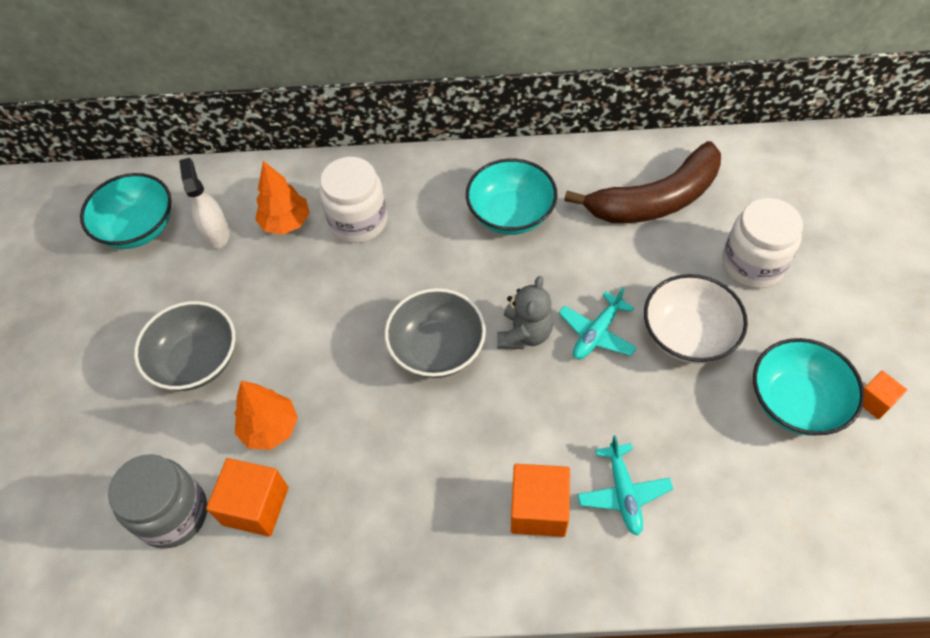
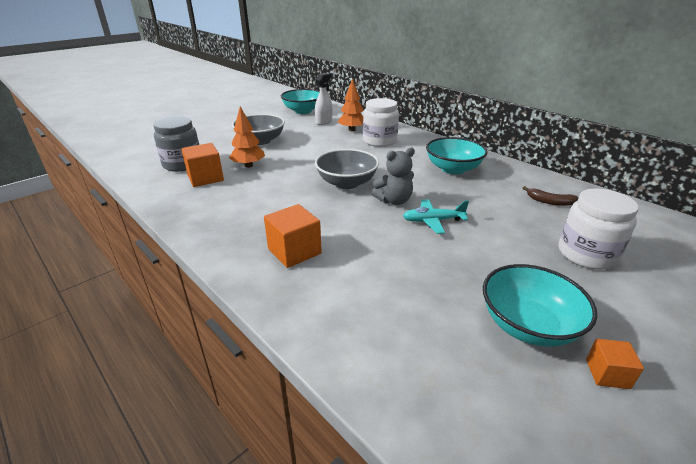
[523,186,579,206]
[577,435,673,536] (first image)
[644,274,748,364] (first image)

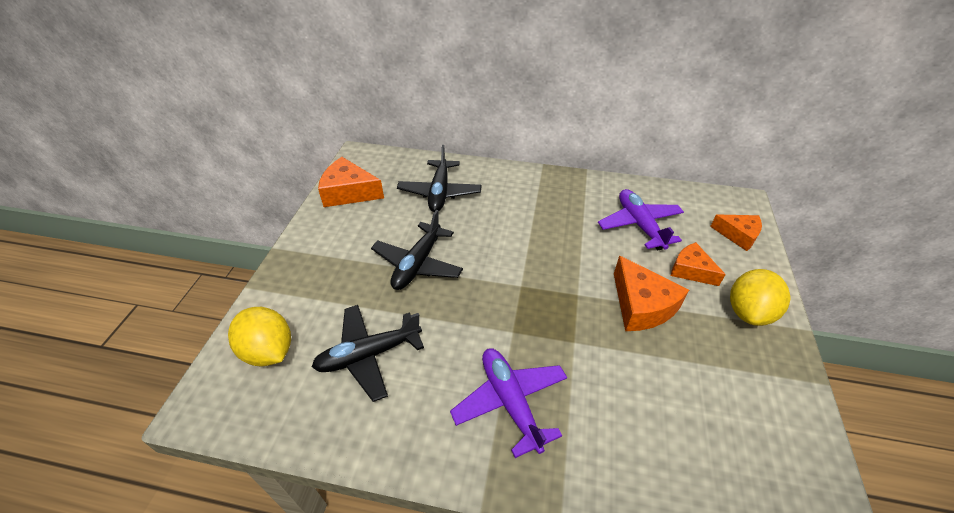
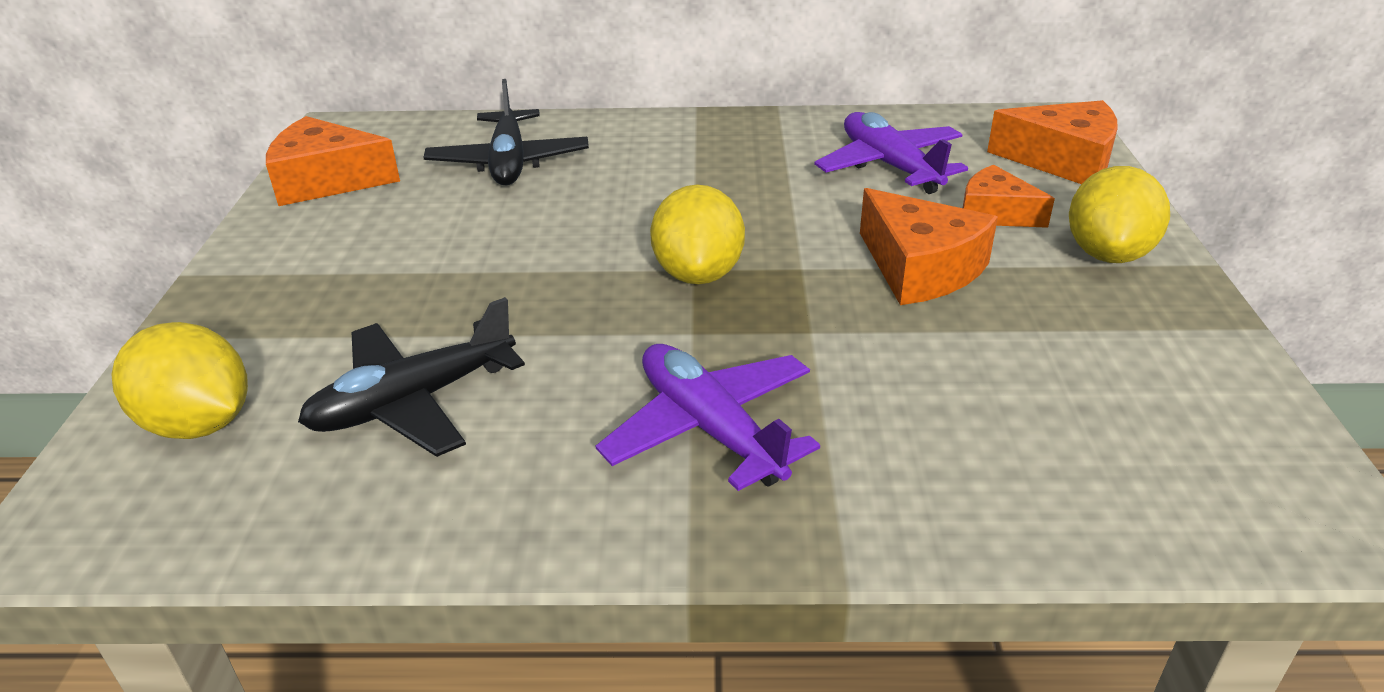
[650,185,745,285]
[987,100,1118,184]
[371,210,463,290] (first image)

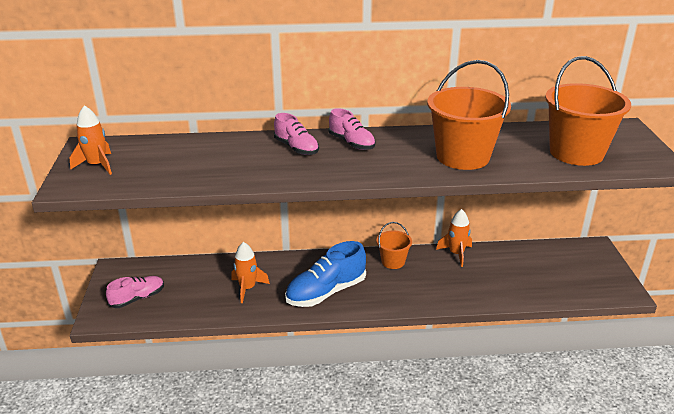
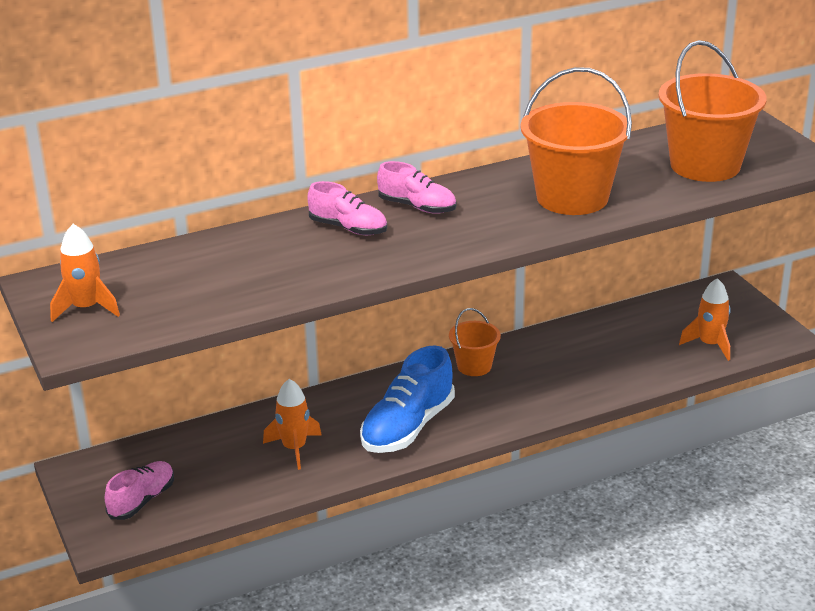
[679,278,731,361]

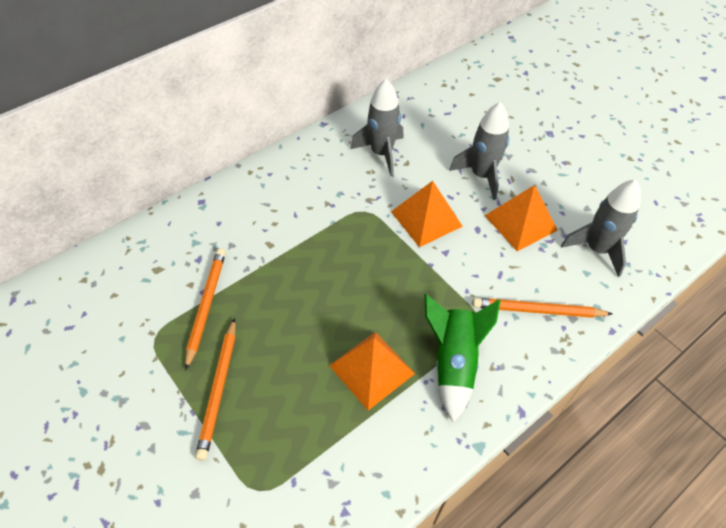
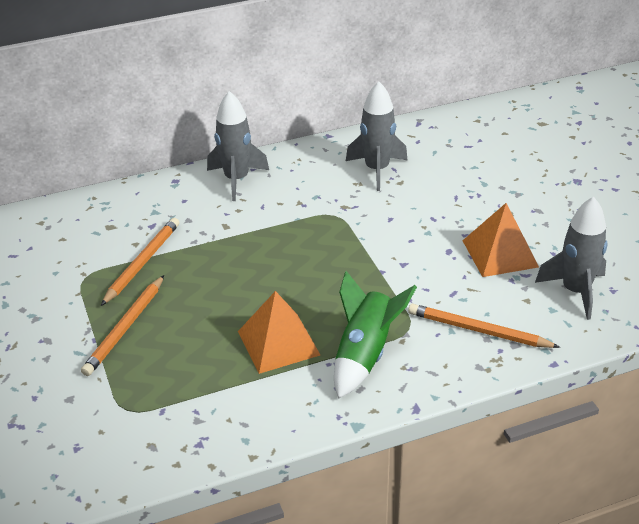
[207,91,269,201]
[391,181,463,247] (first image)

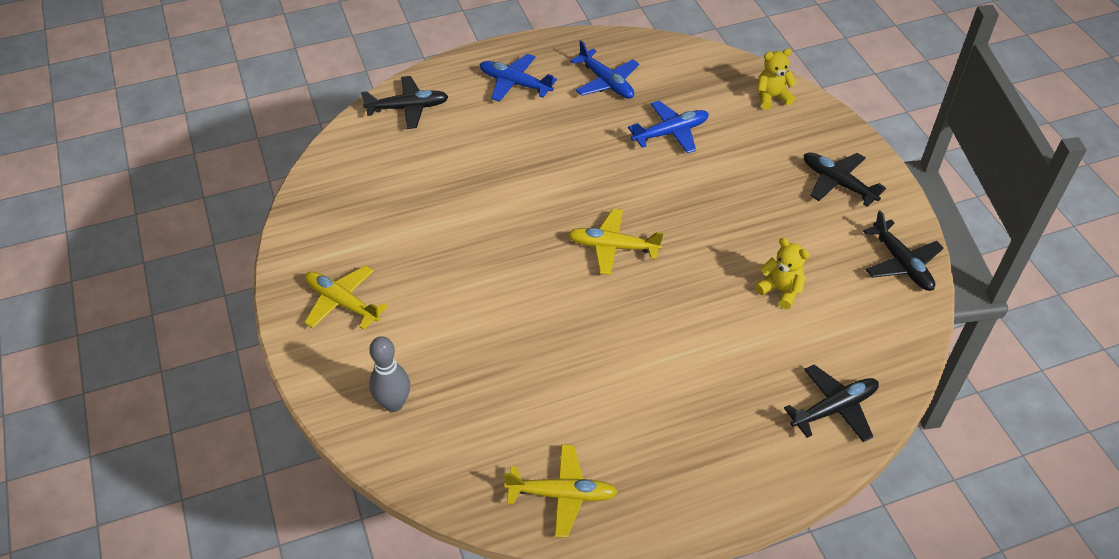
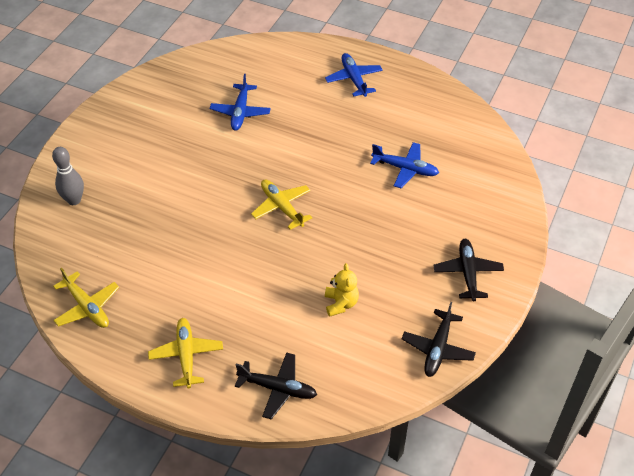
[148,318,223,388]
[210,74,271,130]
[361,76,449,129] (first image)
[757,48,797,110] (first image)

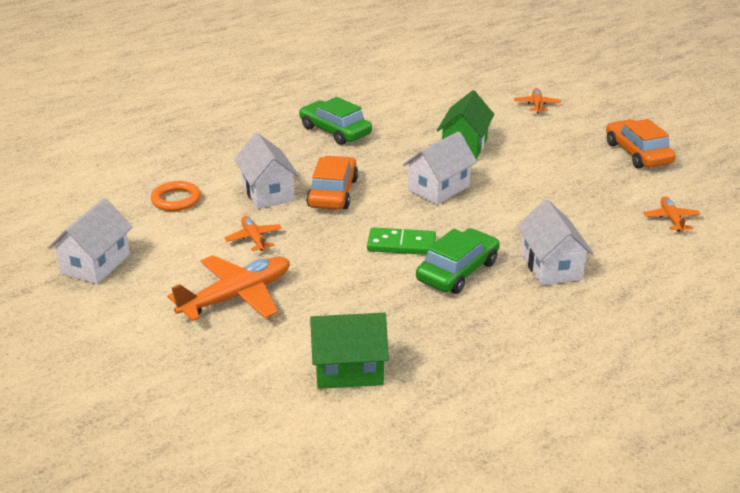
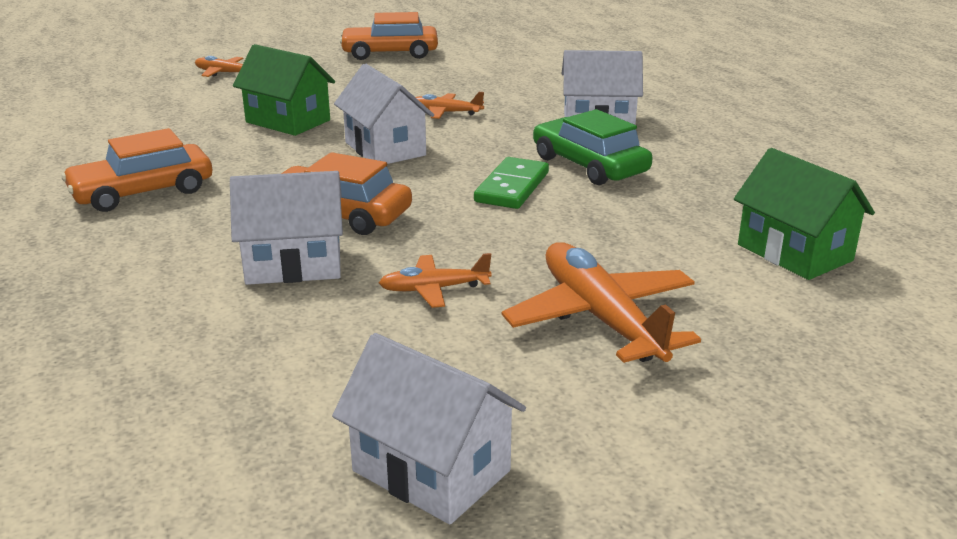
[61,128,212,212]
[415,92,484,119]
[734,148,875,280]
[151,181,201,211] (first image)

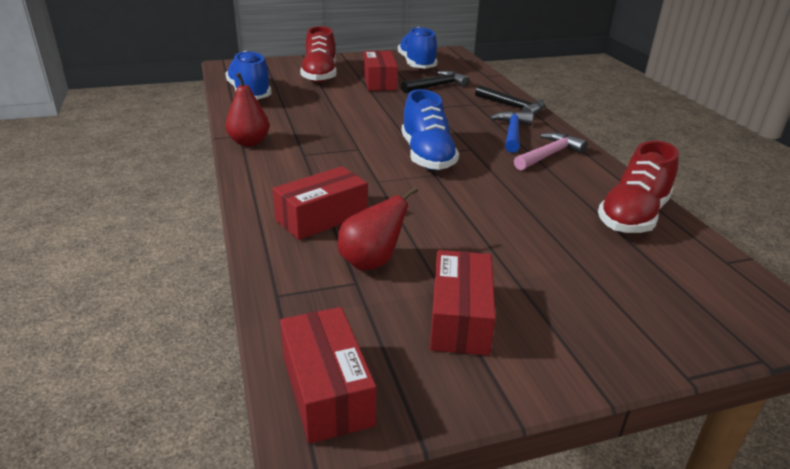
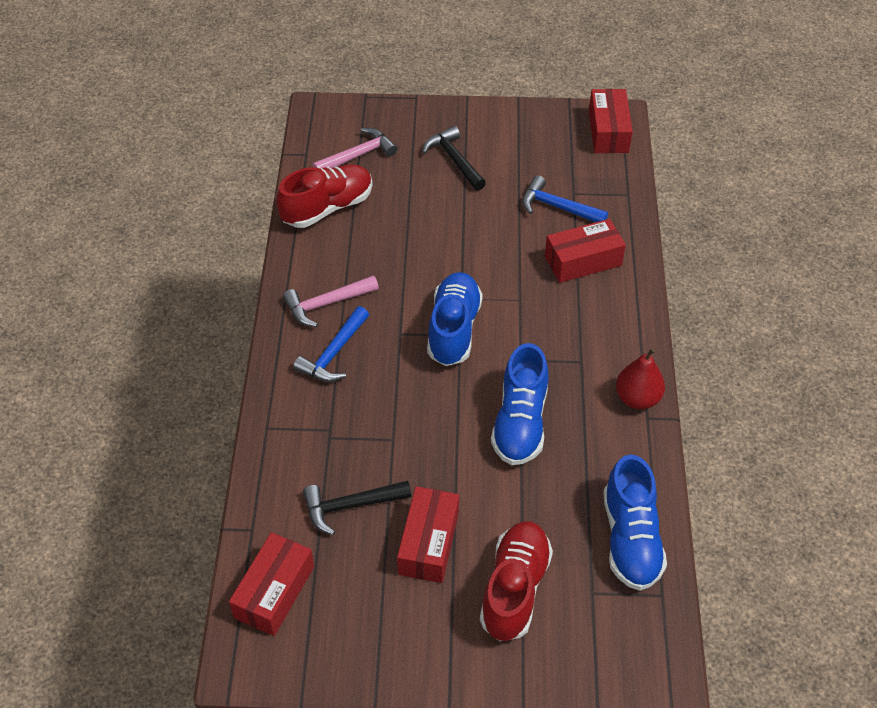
[229,532,314,636]
[312,128,398,168]
[423,126,486,191]
[491,343,548,465]
[522,175,608,222]

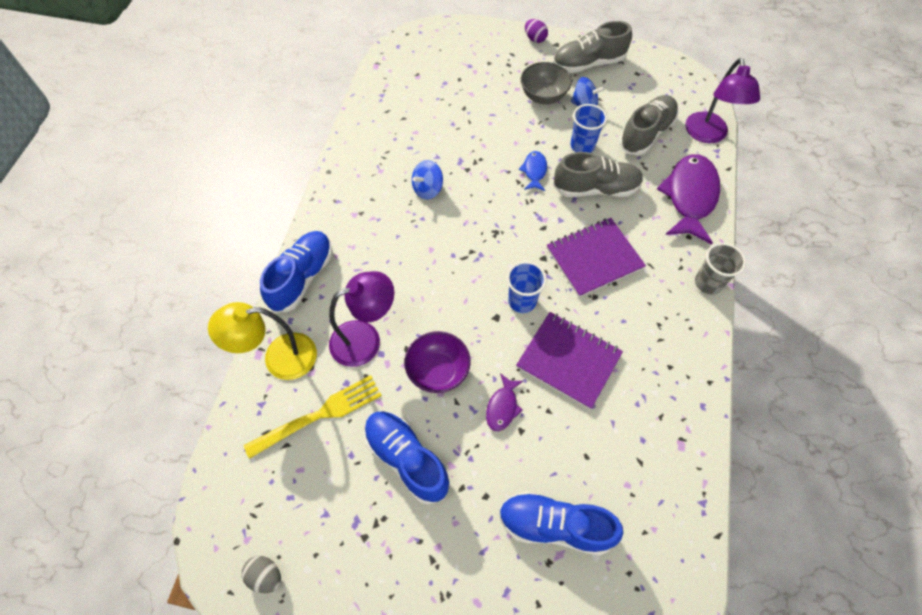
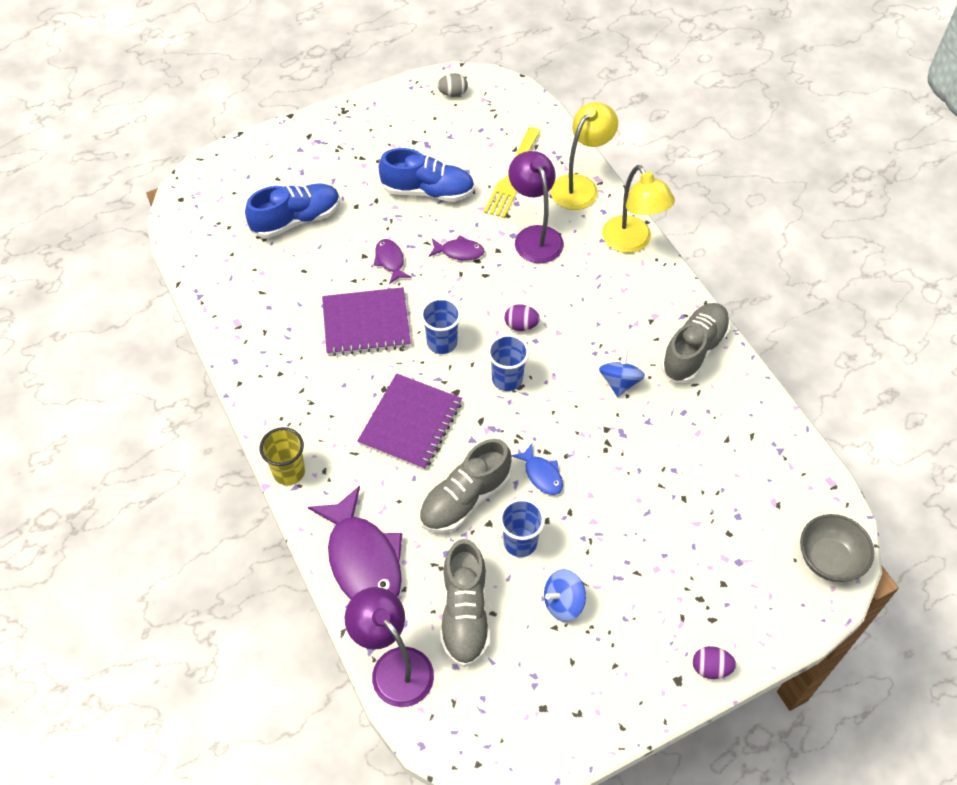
[260,427,305,485]
[429,235,485,260]
[488,334,529,391]
[505,304,540,331]
[508,151,564,263]
[602,165,675,253]
[661,303,730,383]
[800,514,874,582]

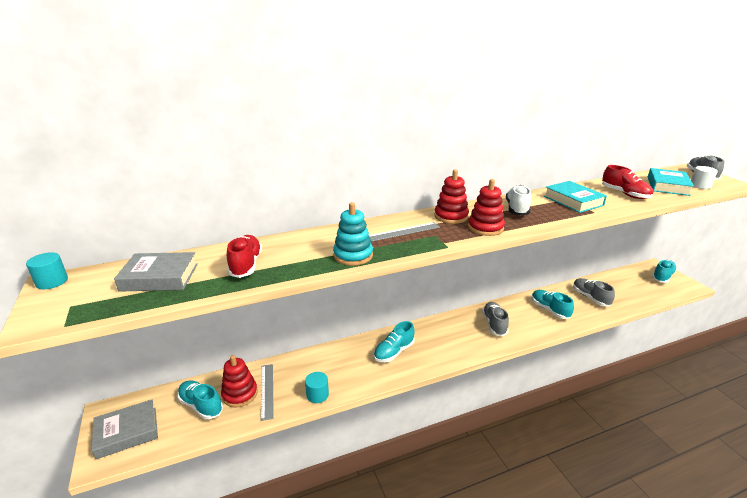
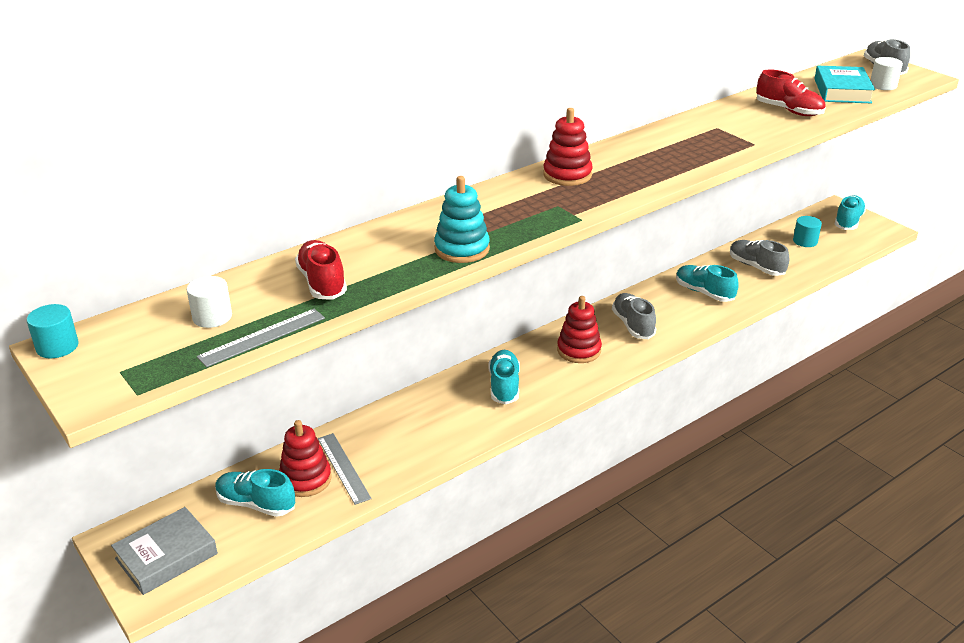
[186,276,232,328]
[197,309,325,367]
[488,350,520,405]
[557,296,602,363]
[793,216,822,247]
[506,185,531,216] (first image)
[544,181,607,213] (first image)

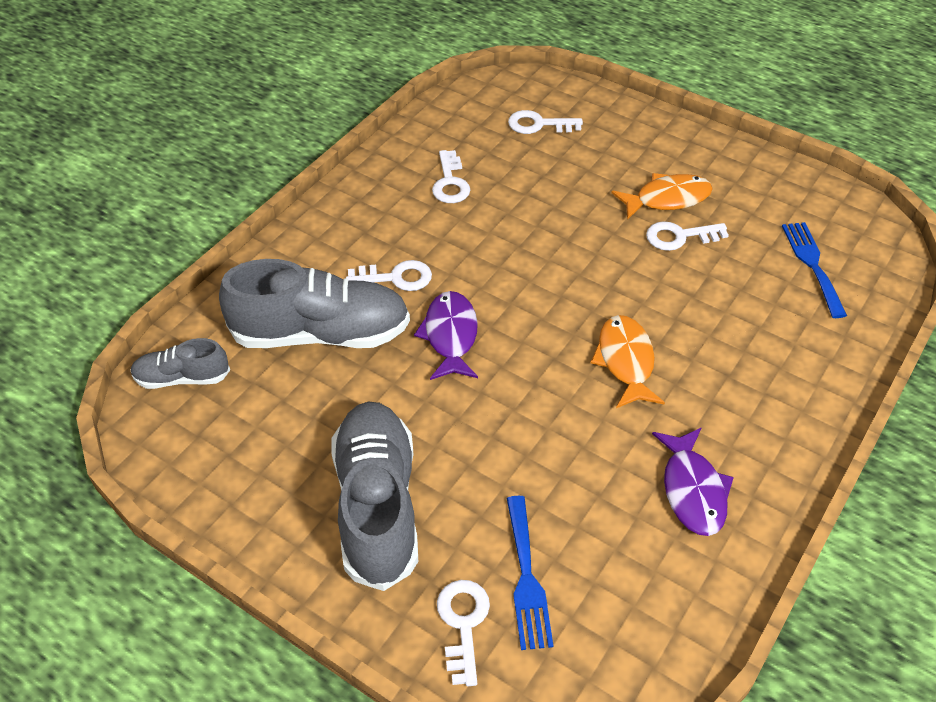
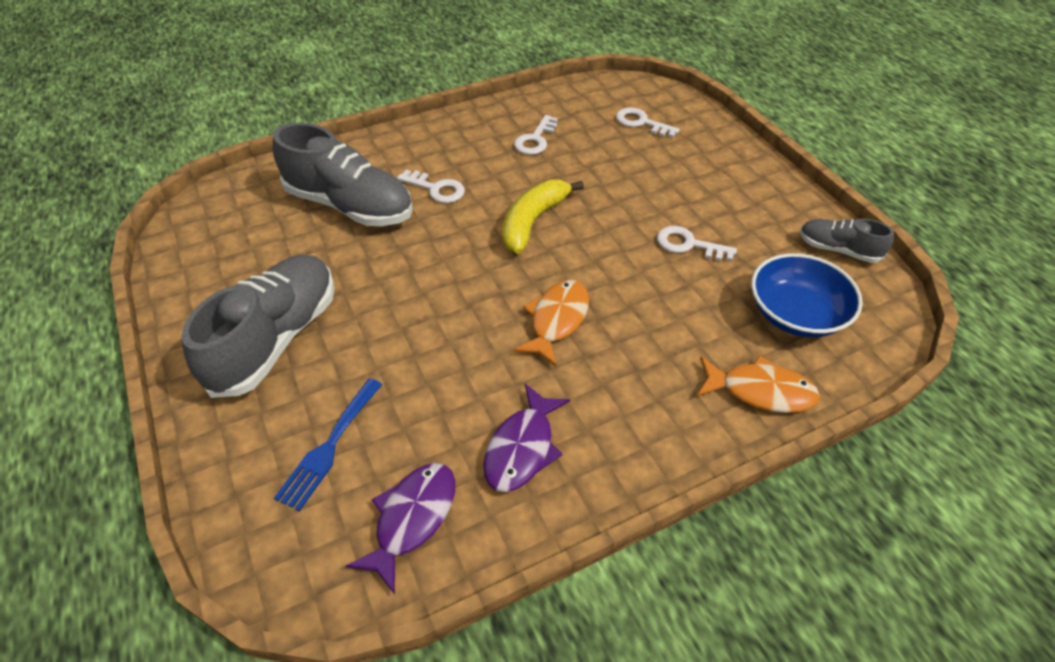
[345,463,455,594]
[502,180,584,254]
[697,355,820,413]
[751,253,863,337]
[800,219,894,263]
[437,580,490,686] (first image)

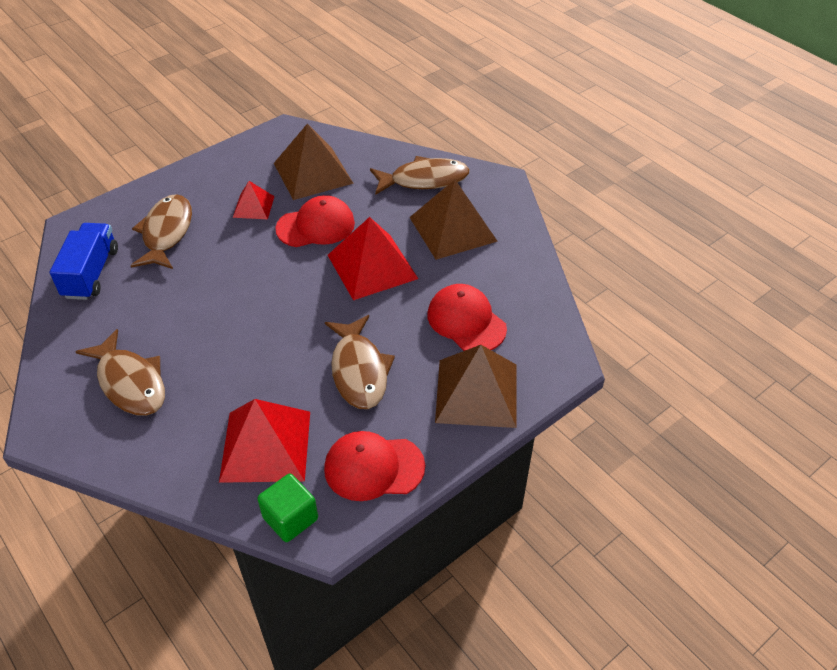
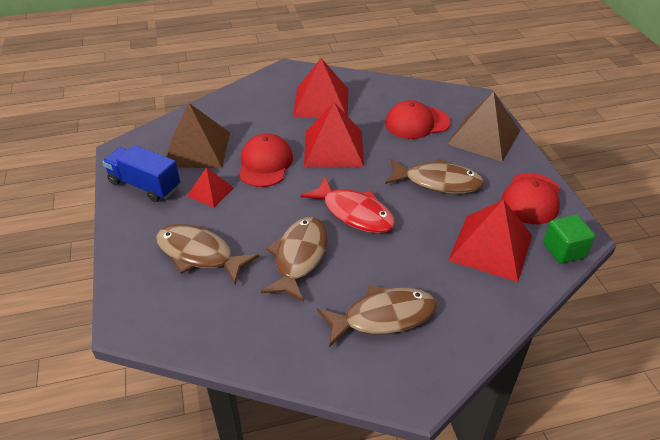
[102,145,180,202]
[261,217,328,302]
[293,58,349,118]
[300,177,395,233]

